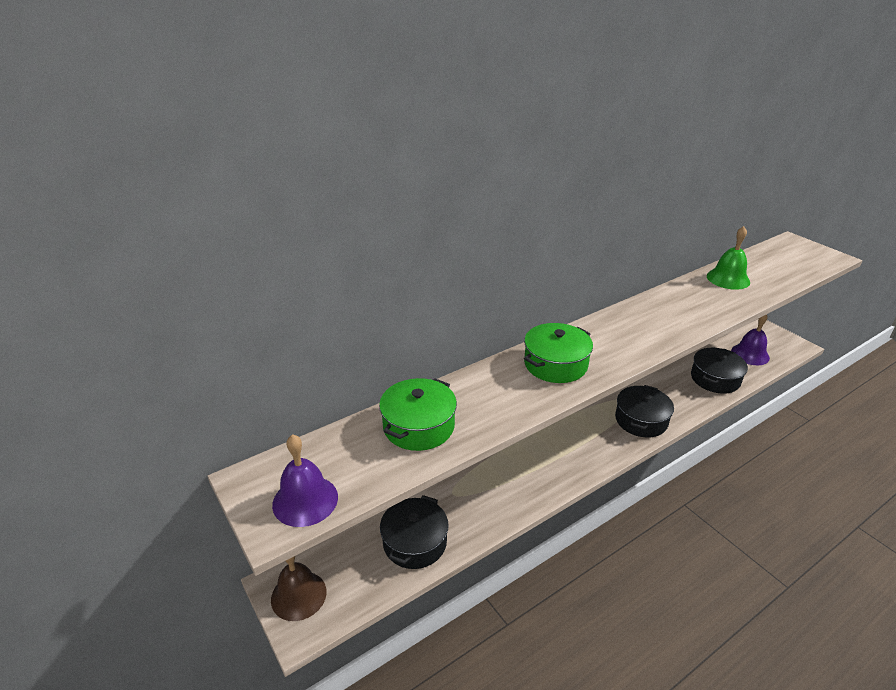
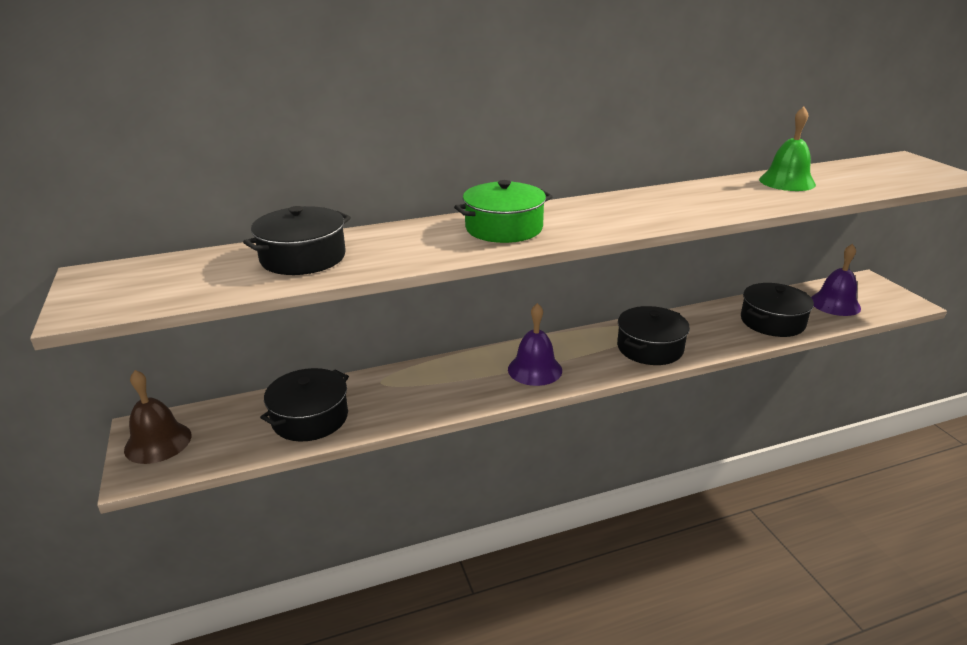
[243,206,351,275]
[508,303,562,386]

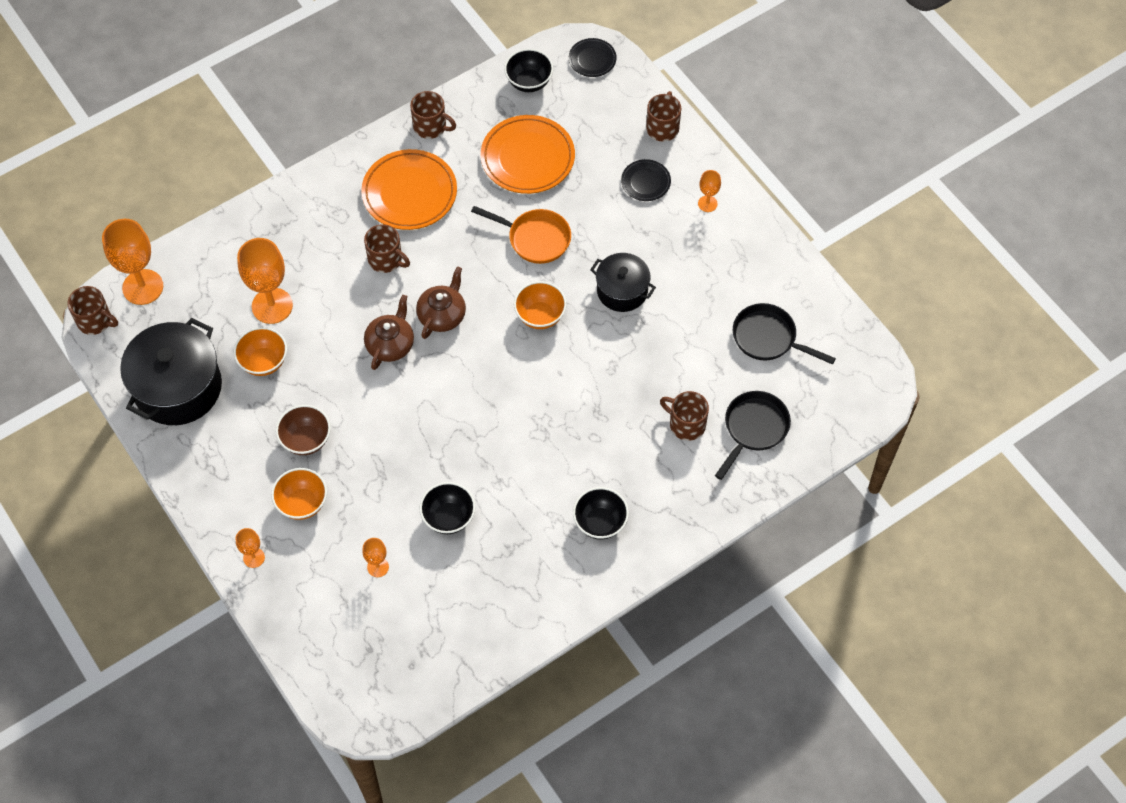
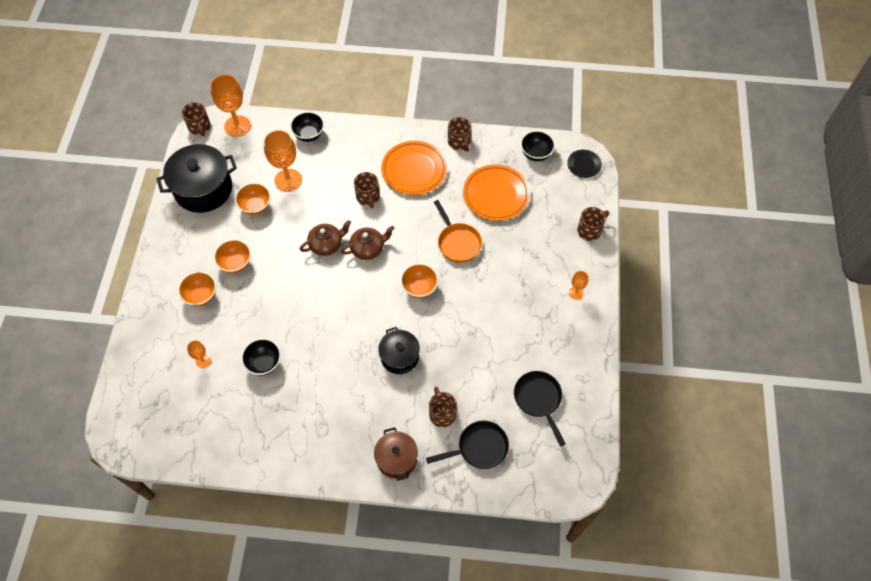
[214,239,251,273]
[290,111,324,142]
[374,427,418,481]
[378,327,420,374]
[236,528,265,568] (first image)
[621,159,671,201] (first image)

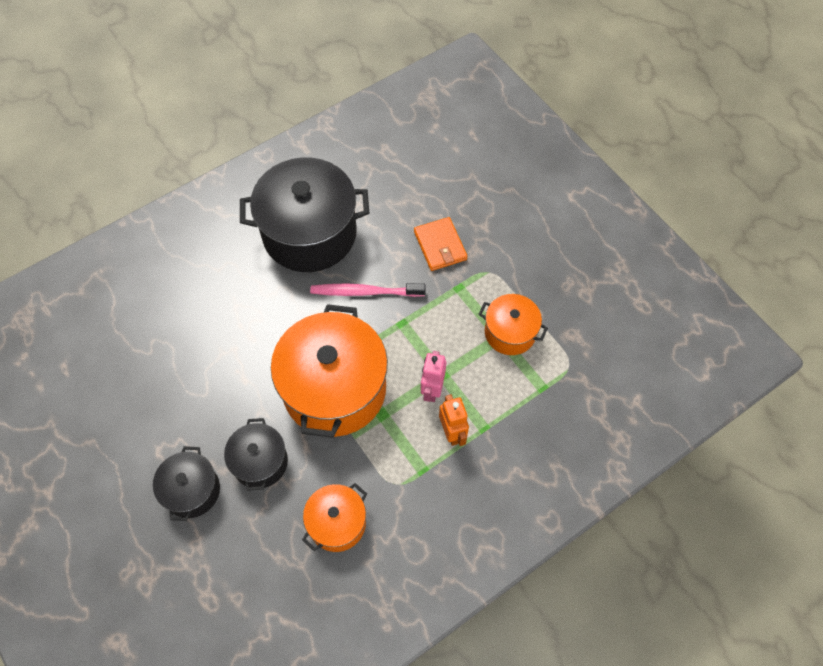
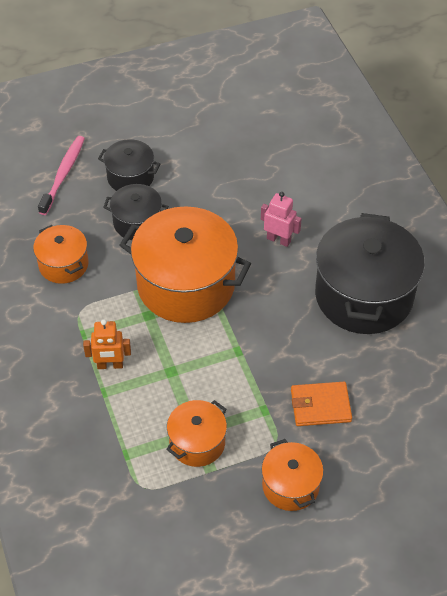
[38,136,85,215]
[261,192,302,247]
[261,439,323,511]

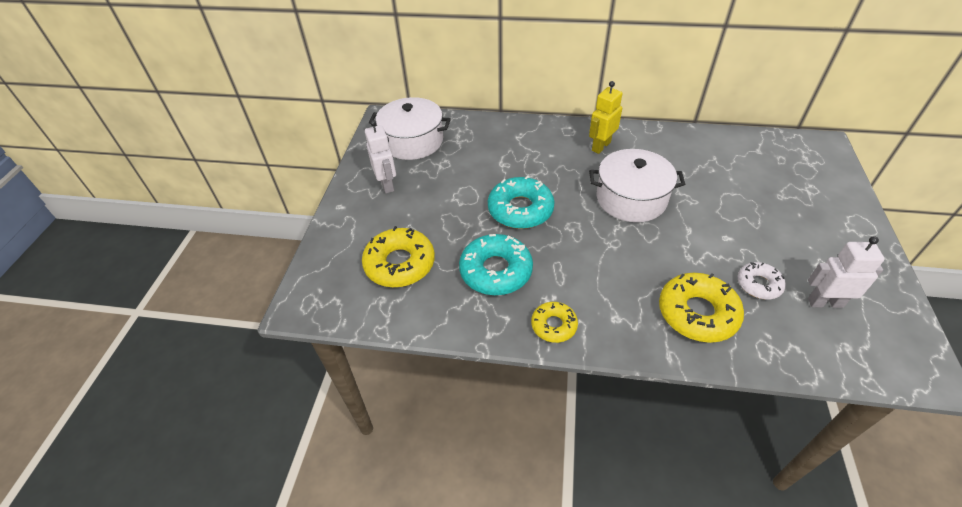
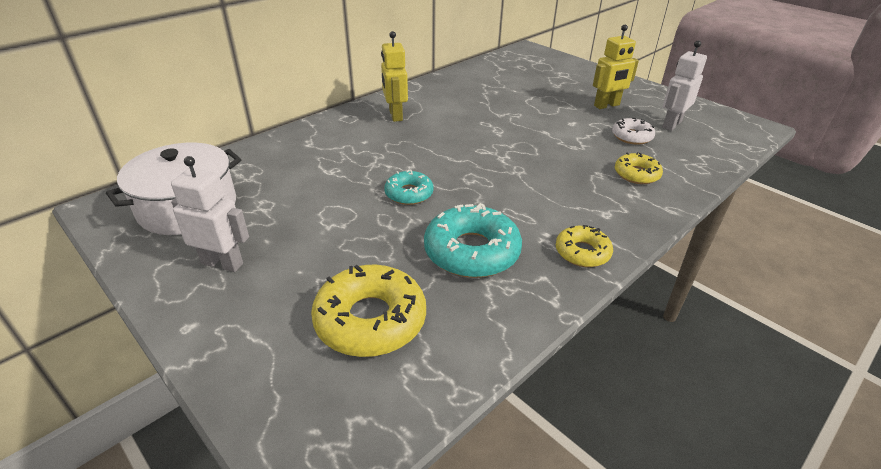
[384,170,434,205]
[593,25,639,109]
[615,152,663,184]
[589,149,686,222] (first image)

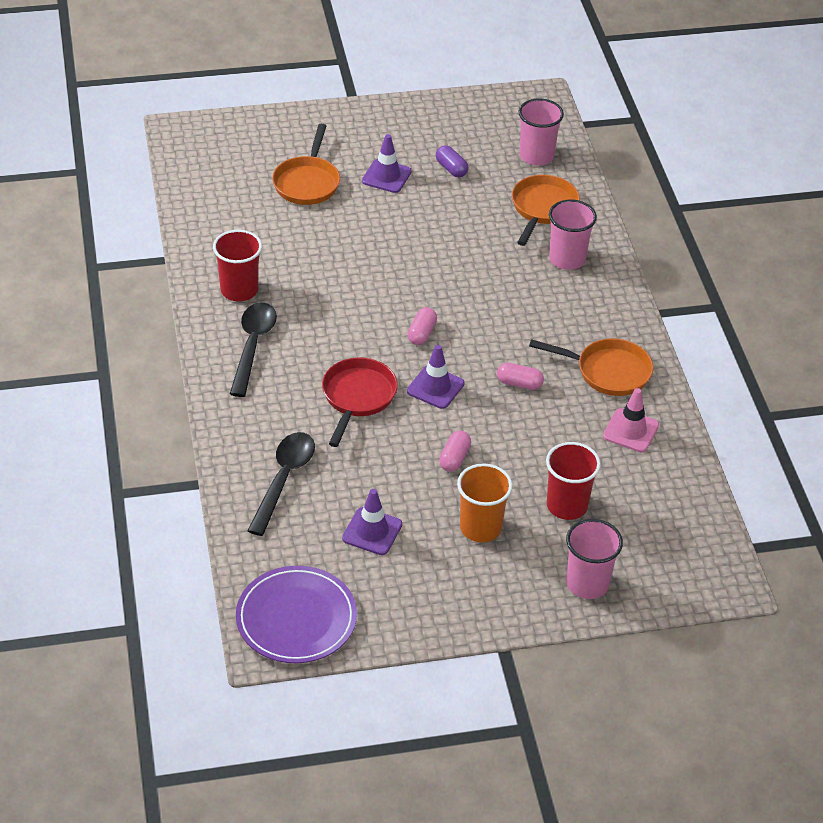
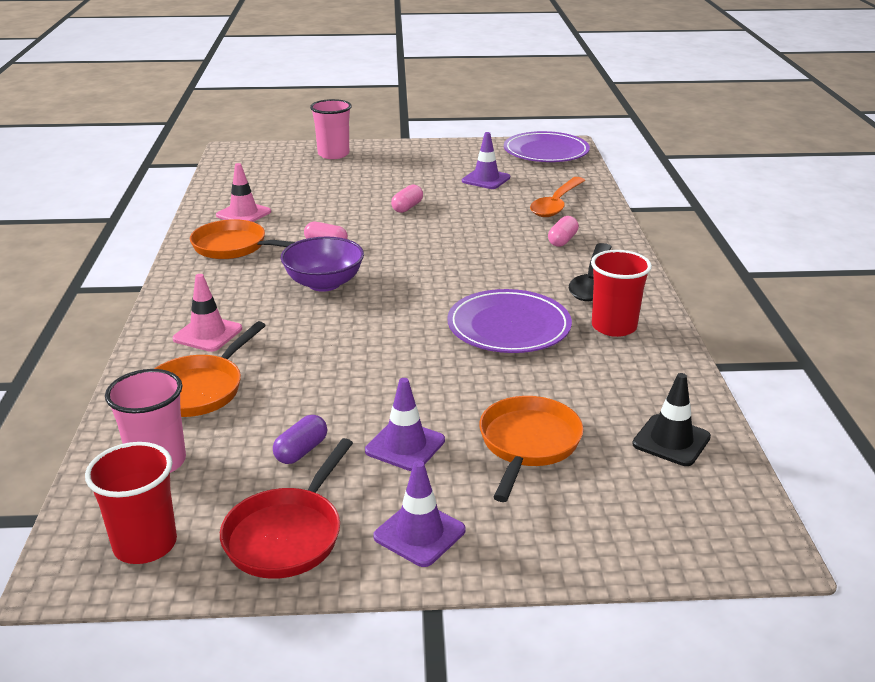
[85,442,177,564]
[173,274,242,352]
[220,438,353,579]
[273,415,327,464]
[281,236,364,292]
[373,460,466,567]
[447,289,572,353]
[530,177,585,217]
[548,216,579,247]
[632,373,711,466]
[457,463,513,542] (first image)

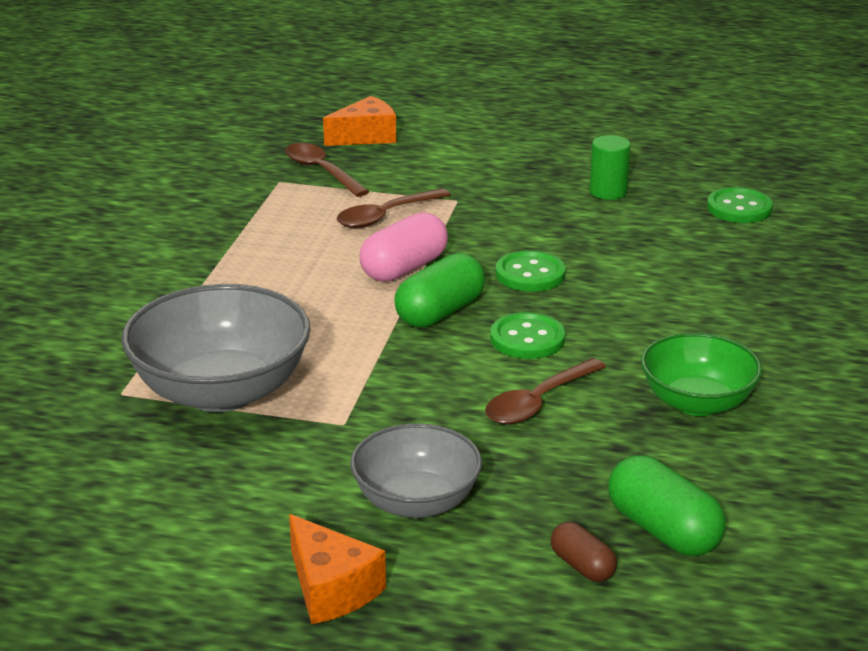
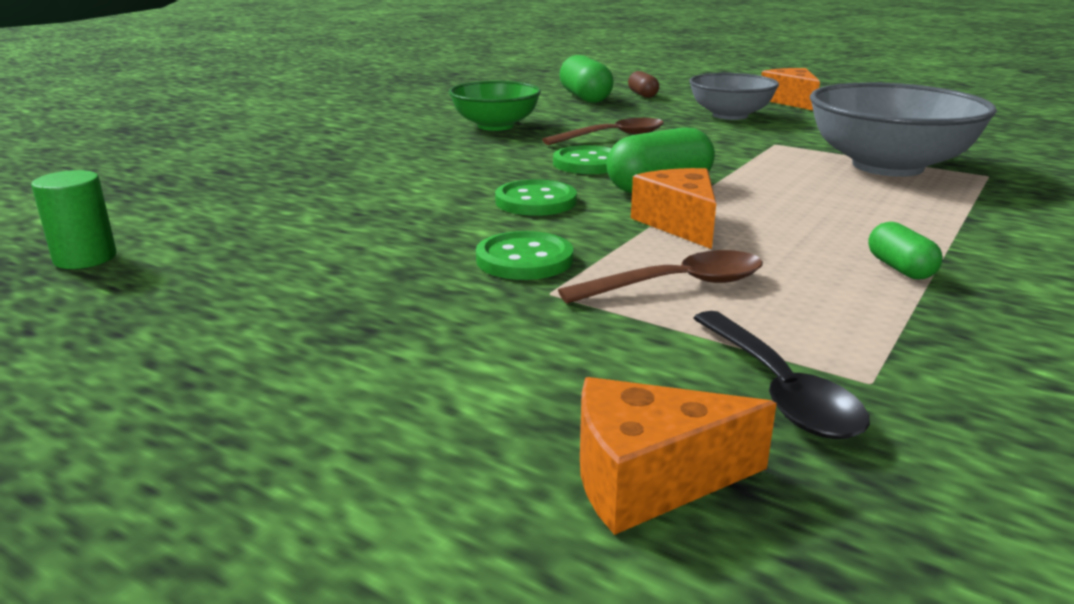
[31,170,117,269]
[476,231,573,280]
[631,168,716,249]
[693,311,870,439]
[868,222,943,279]

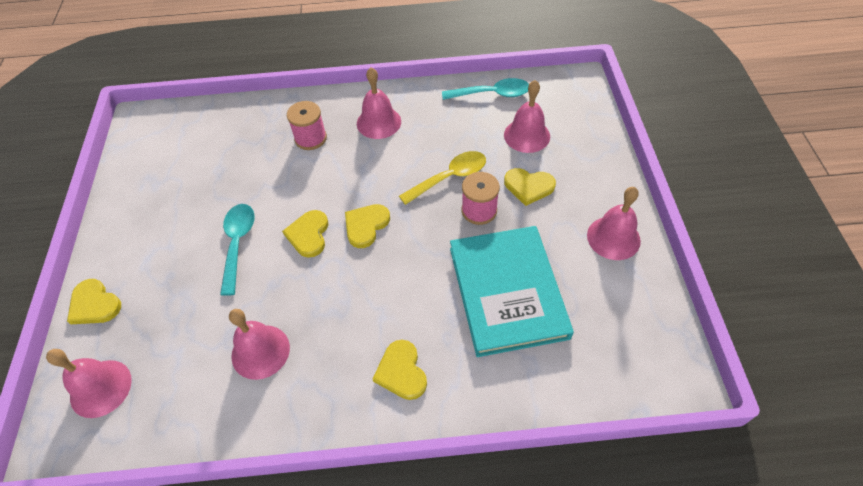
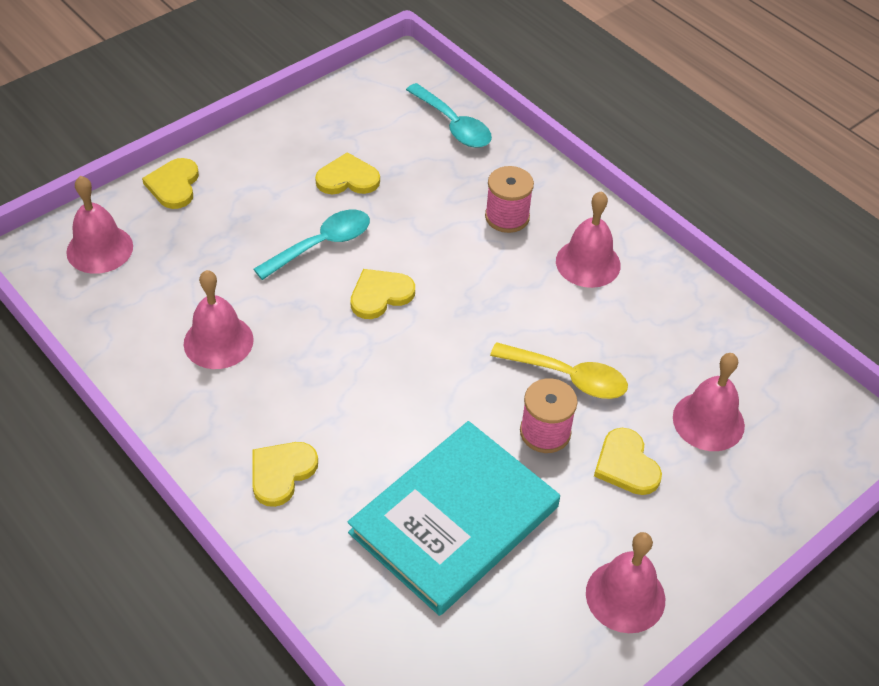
[315,152,380,194]
[406,83,492,148]

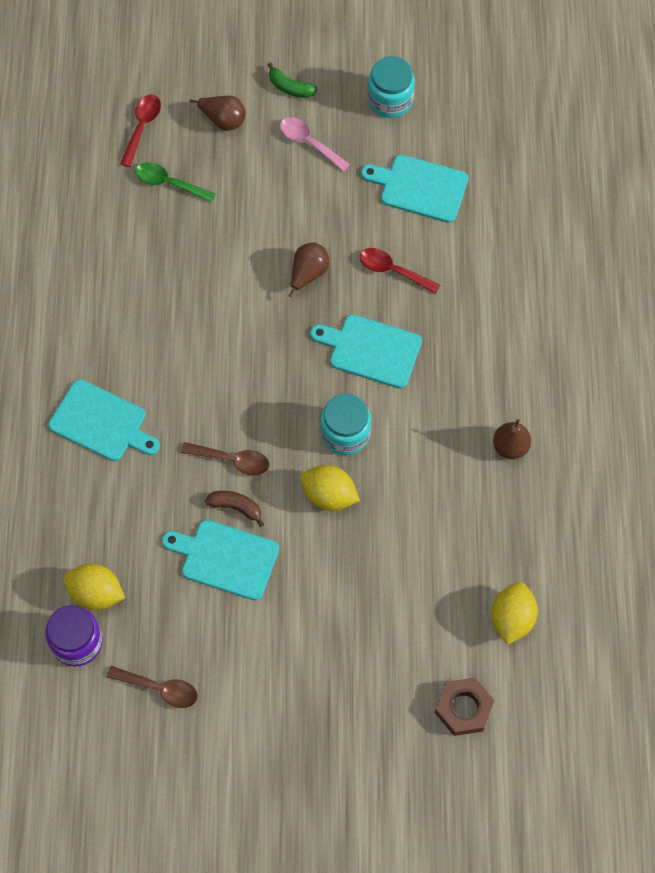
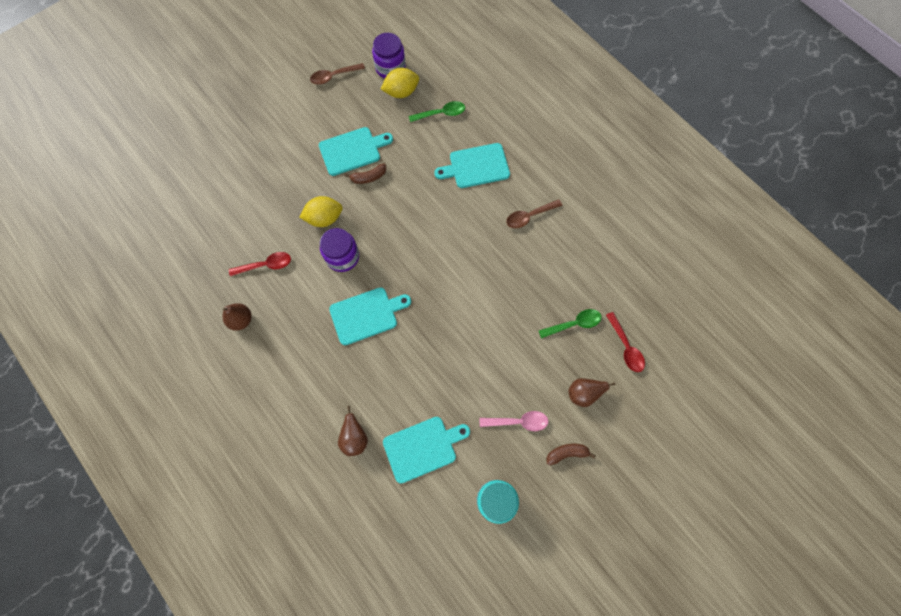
[229,252,291,276]
[320,228,359,272]
[338,406,368,456]
[409,101,465,122]
[506,199,562,228]
[546,444,596,465]
[435,678,494,736] (first image)
[491,582,538,645] (first image)

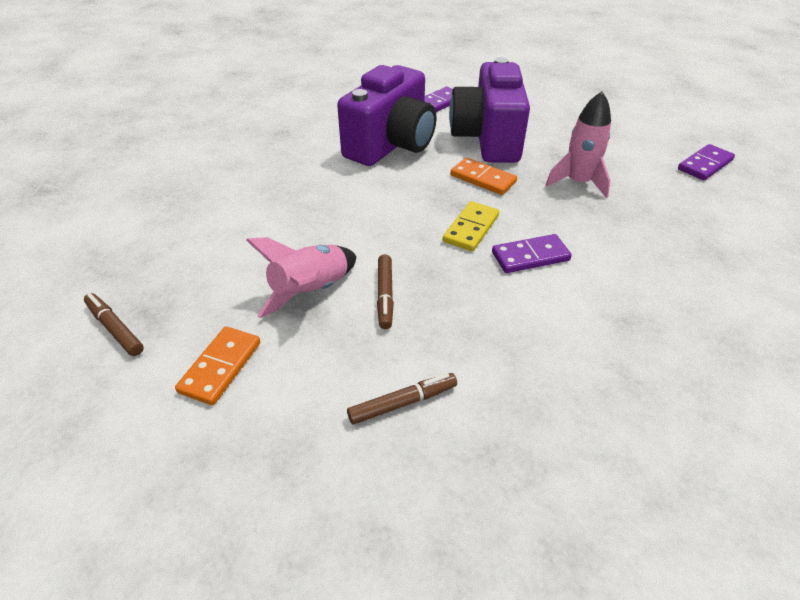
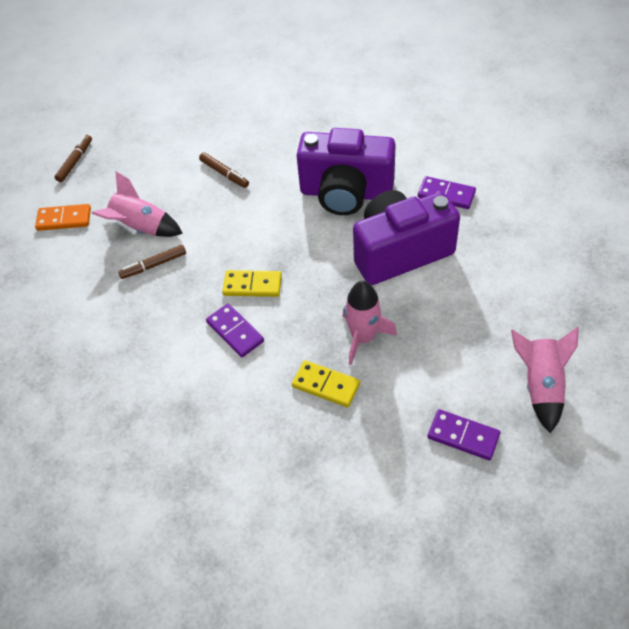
[199,152,249,188]
[292,360,360,407]
[511,327,579,433]
[451,158,517,195] (first image)

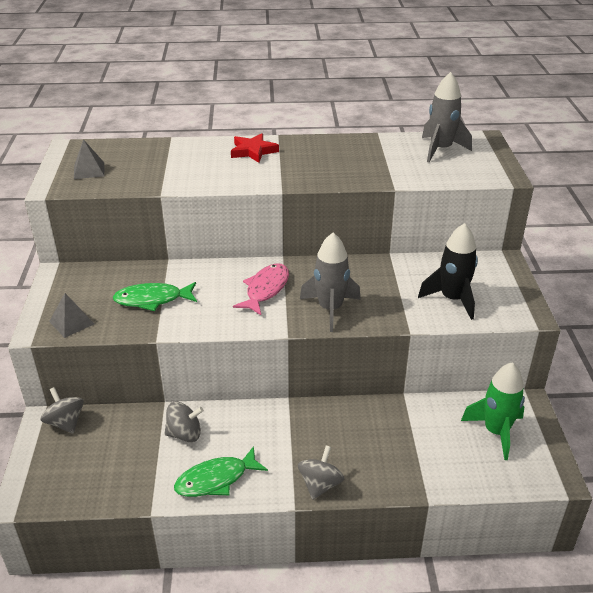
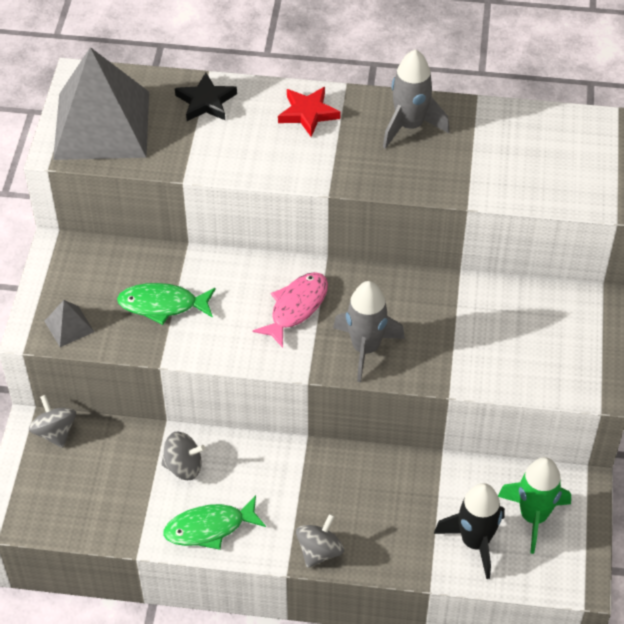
[53,47,149,160]
[175,73,237,121]
[383,49,449,149]
[434,483,505,579]

